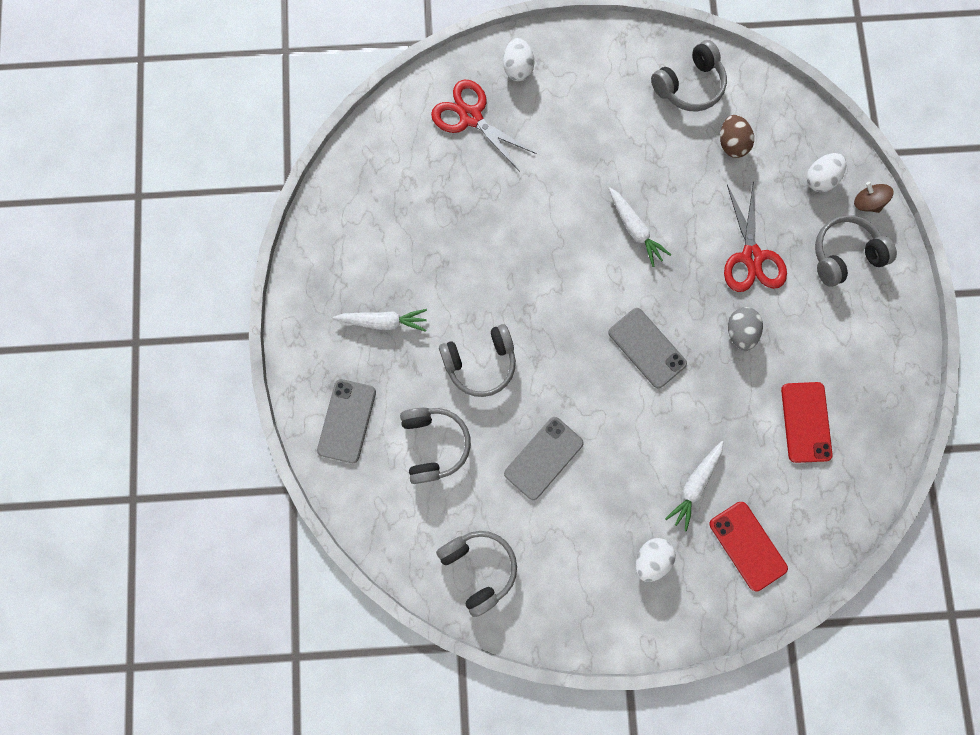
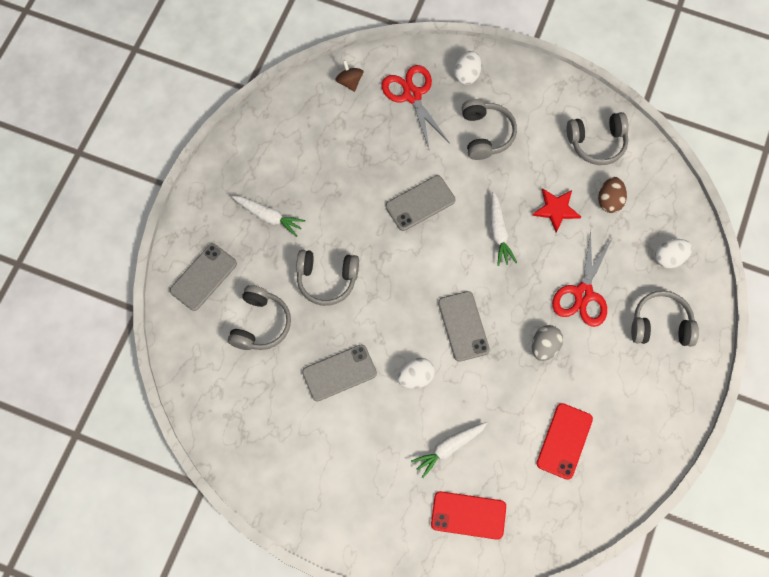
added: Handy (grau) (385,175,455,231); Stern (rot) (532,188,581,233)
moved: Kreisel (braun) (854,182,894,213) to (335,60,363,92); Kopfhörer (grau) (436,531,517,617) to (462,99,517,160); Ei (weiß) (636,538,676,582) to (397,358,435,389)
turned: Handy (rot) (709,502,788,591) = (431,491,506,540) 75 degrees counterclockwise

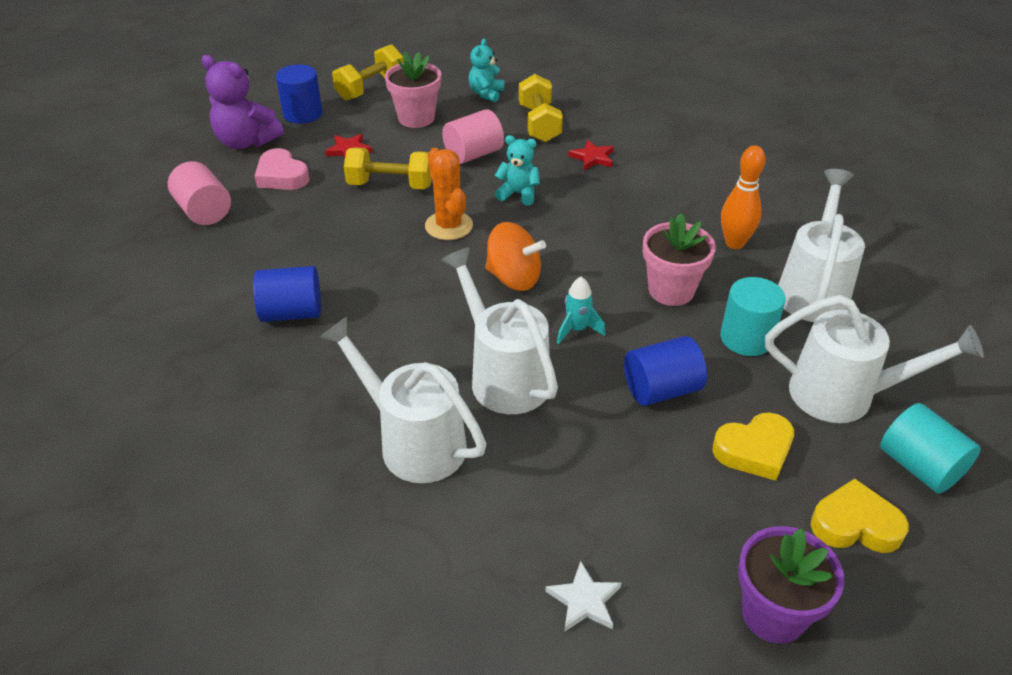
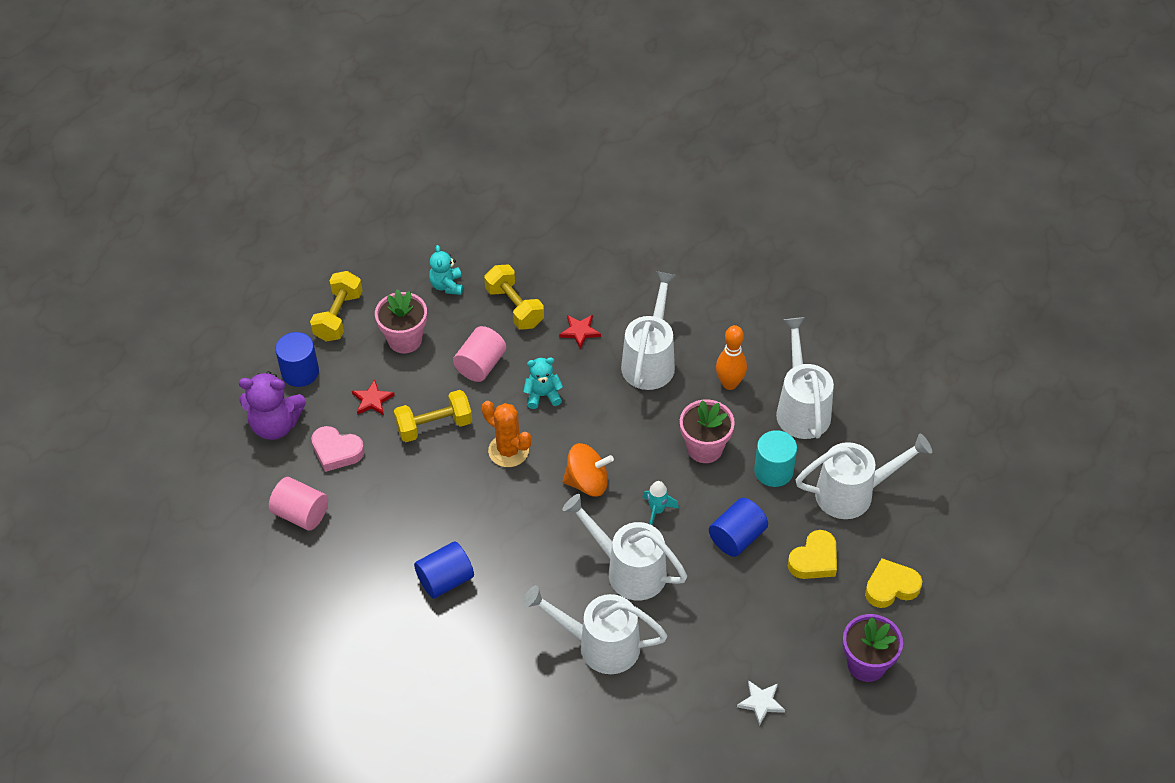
removed: Vollzylinder (türkis) (880,403,981,493)
added: Gießkanne (weiß) (621,271,677,390)

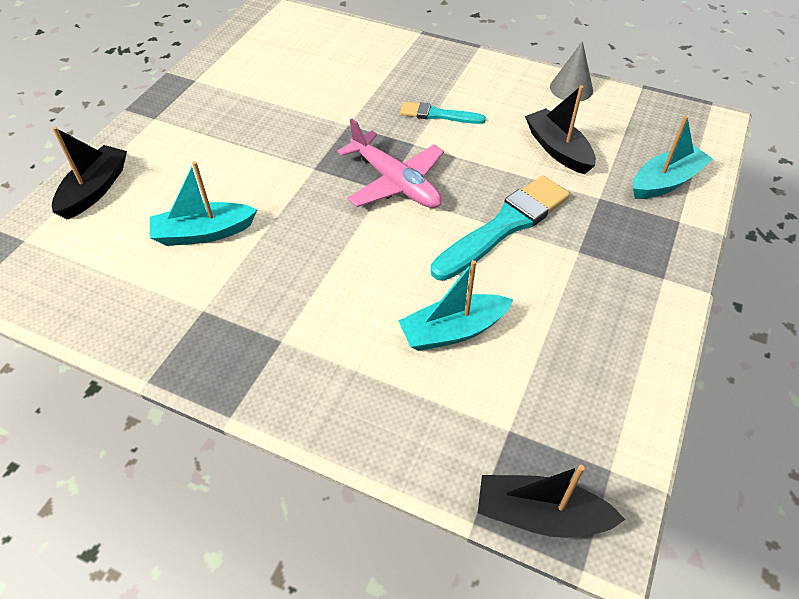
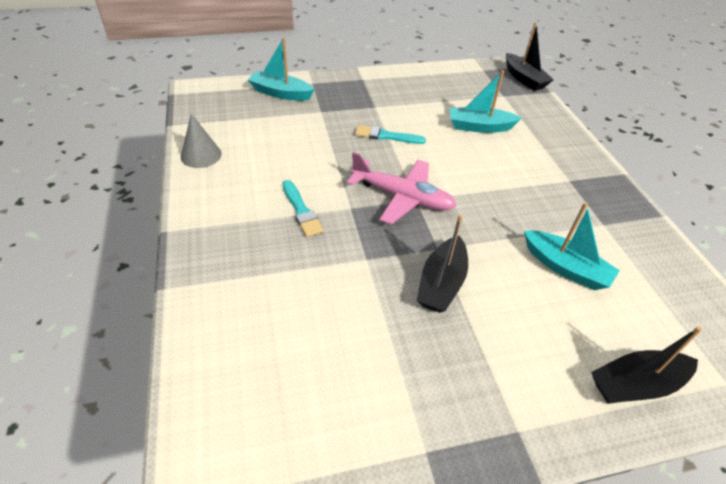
moved: Boot (schwarz) (525,85,596,174) to (417,215,468,313)
turned: Flugzeug (rosa) (338,118,444,208) = (347,152,457,225) 105 degrees clockwise; Boot (türkis) (398,260,513,351) = (449,70,522,133) 150 degrees clockwise
resized: Pinsel (türkis) (431,175,570,281) = (355,125,426,144) x0.56

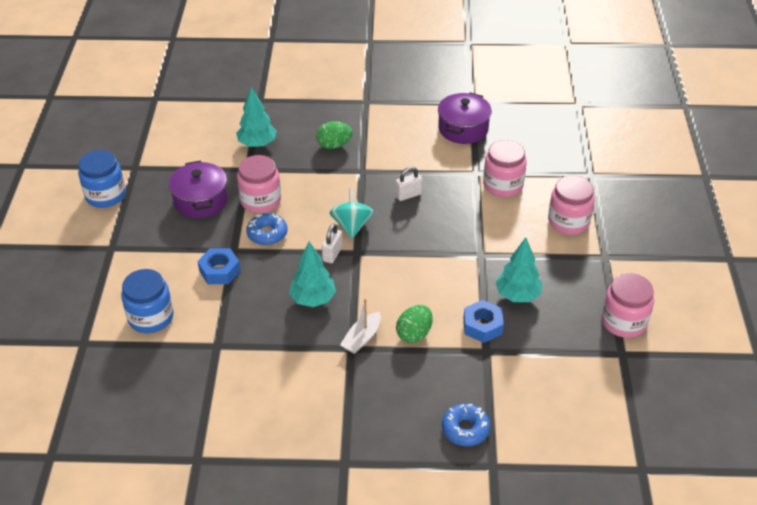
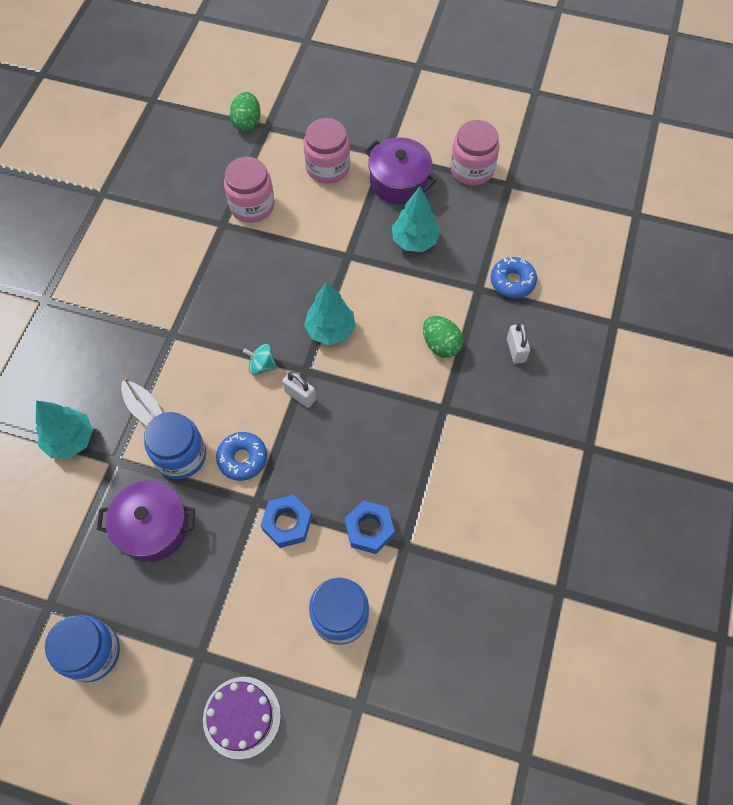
added: Kuchen (lila) (203,677,281,759)
moved: Kochtopf (lila) (438,92,492,144) to (365,137,436,204); Ei (grün) (316,121,352,149) to (229,92,261,131); Vorhängeschloss (weiß) (395,167,422,201) to (507,322,530,364); Baum (türkis) (289,241,336,307) to (304,282,356,345); Boot (weiß) (340,299,381,354) to (121,378,162,426); Sechskantmutter (blau) (464,300,504,343) to (345,501,395,554); Donut (blau) (442,403,491,446) to (491,257,537,298)
recoloured: Einmachglas (rosa) (237,155,281,213) to Einmachglas (blau) (144,412,206,479)
resized: Kreisel (türkis) (329,188,374,239) = (243,344,277,375) x0.65

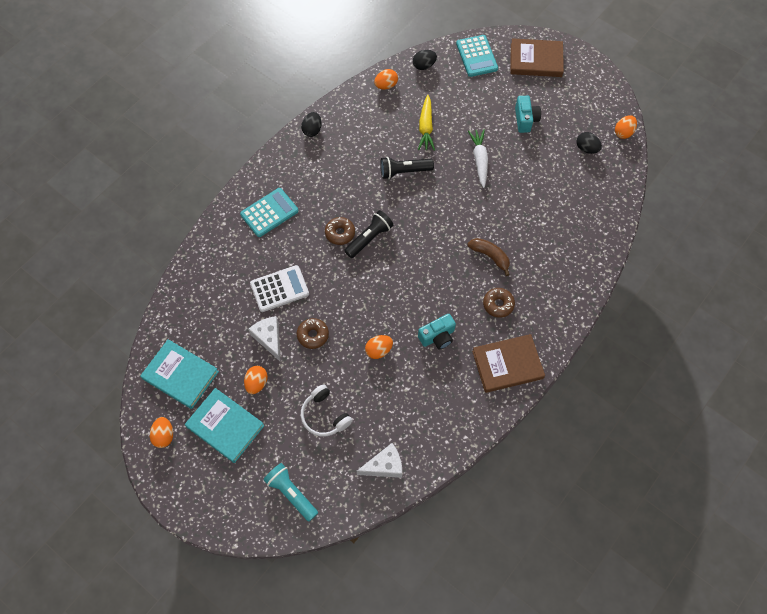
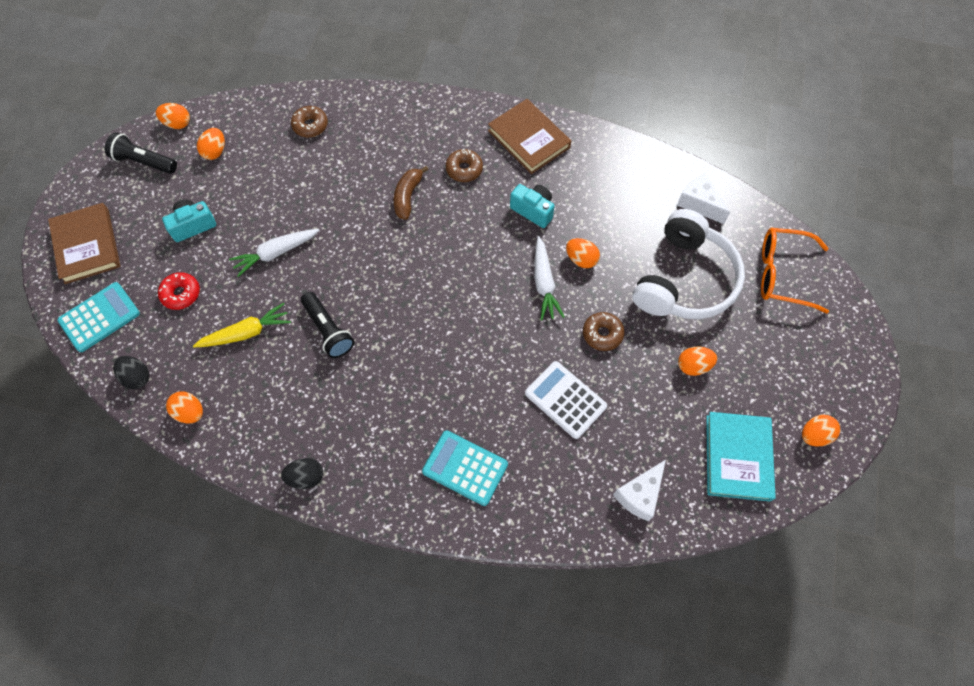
removed: Buch (türkis) (185,388,265,463)
added: Karotte (weiß) (534,236,565,320); Donut (rot) (158,272,200,310)
moved: Taschenlampe (schwarz) (344,210,394,258) to (105,132,177,174); Donut (braun) (325,217,355,245) to (291,106,328,137); Käse (weiß) (248,316,280,361) to (613,460,666,521)
replaced: Taschenlampe (türkis) (263,463,318,521) to Brille (orange) (761,228,829,314)
recoloured: Ei (schwarz) (577,132,602,154) to Ei (orange) (197,128,225,160)
resized: Kopfhörer (weiß) (301,384,353,436) = (632,209,745,319) x1.86

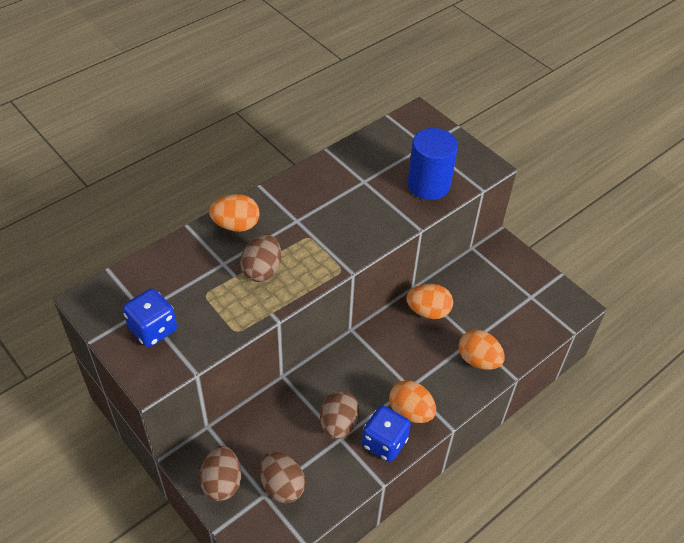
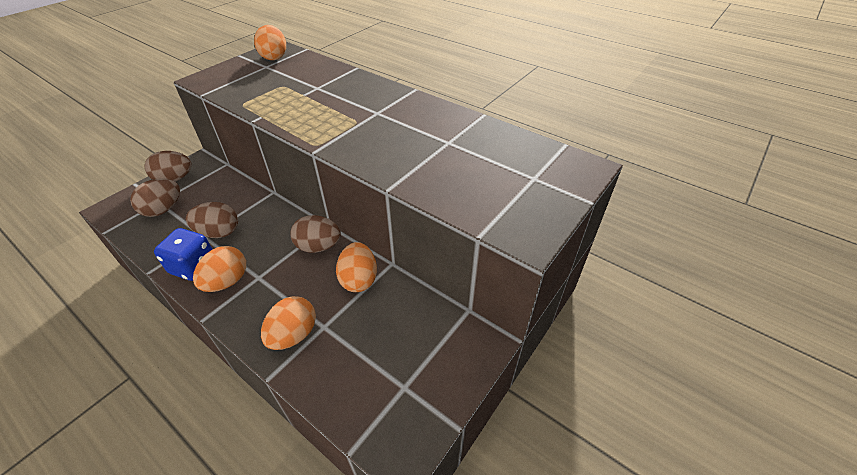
removed: Vollzylinder (blau) (407,128,458,200); Spielwürfel (blau) (123,288,177,347)
moved: Ei (orange) (209,194,260,232) to (254,25,286,60); Ei (braun) (240,234,281,282) to (290,215,341,253)

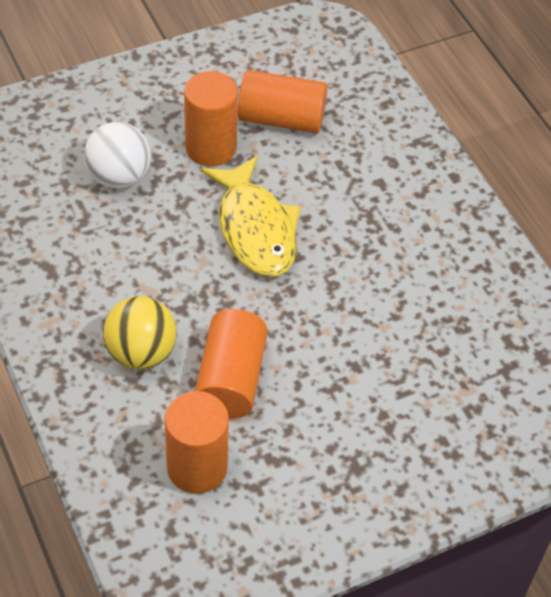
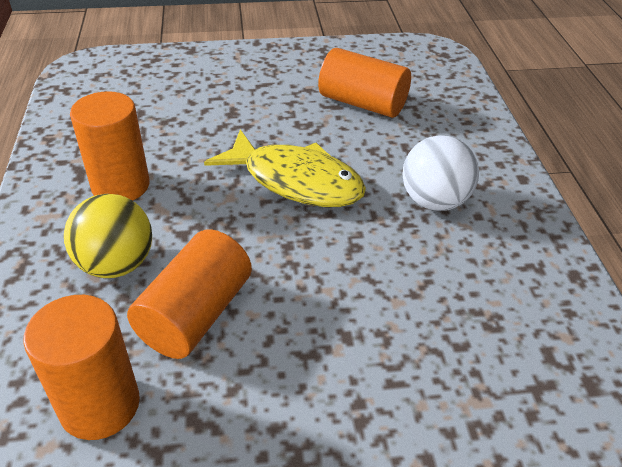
moved: Vollzylinder (orange) (184,71,238,166) to (70,91,150,201); Ball (weiß) (84,122,151,189) to (403,135,479,211)
turned: Fisch (gelb) (200,156,301,277) = (204,129,366,207) 60 degrees counterclockwise

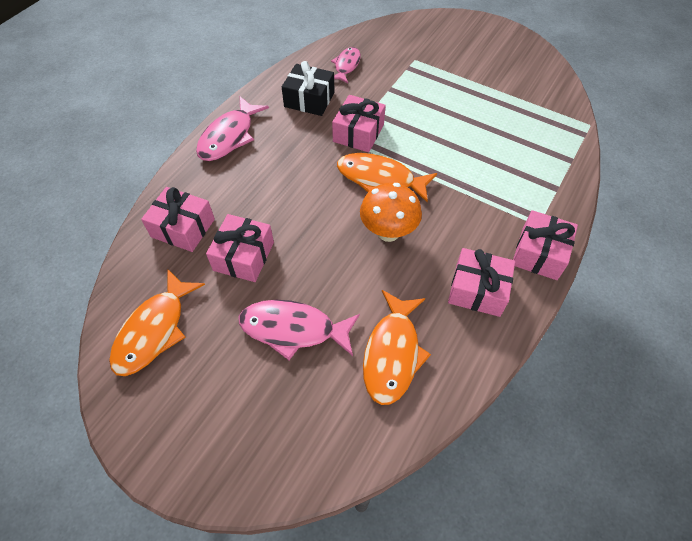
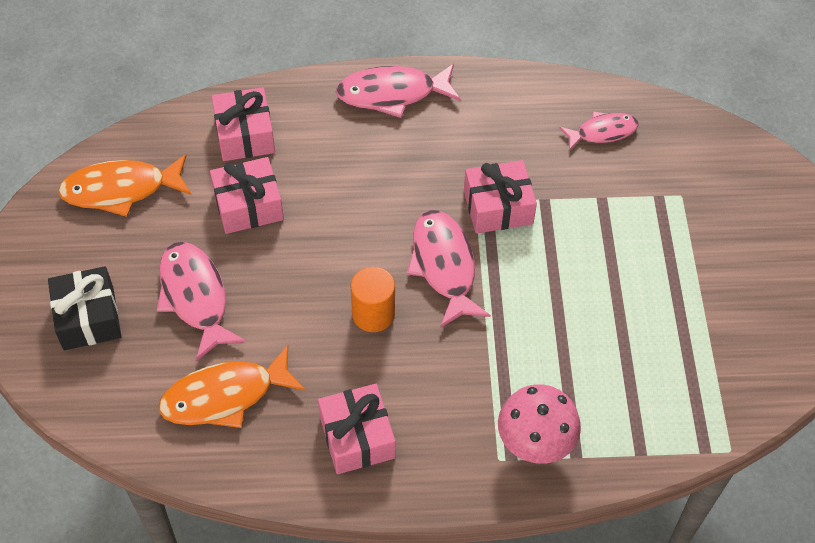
removed: Geschenk (rosa) (513,210,578,280)
added: Pilz (rosa) (498,384,581,464)
moved: Geschenk (schwarz) (282,61,335,116) to (48,266,121,350)
replaced: Pilz (orange) (360,183,422,242) to Vollzylinder (orange) (350,267,395,332)
recoloured: Fisch (orange) (337,153,437,202) to Fisch (rosa) (407,210,491,328)

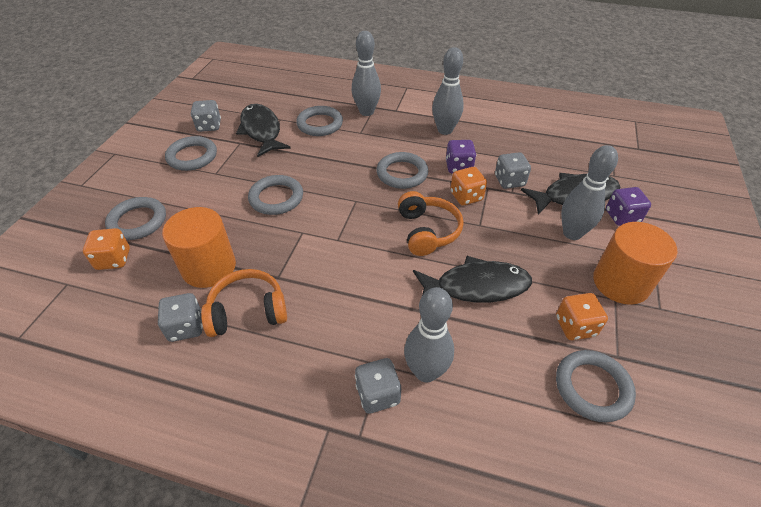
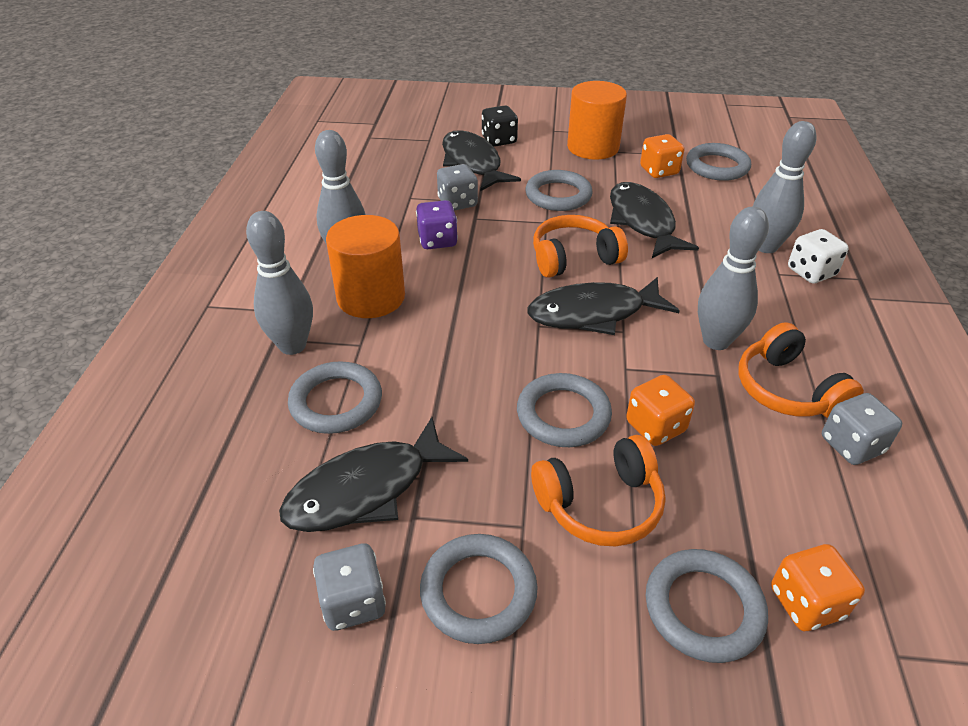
added: Fisch (schwarz) (527,277,680,335); Kopfhörer (orange) (531,435,666,546)
moved: Bowlingkegel (grau) (561,145,618,240) to (698,207,769,350); Ring (grau) (376,152,428,189) to (525,170,593,211); Spielwürfel (orange) (450,167,487,206) to (626,375,695,446); Vollzylinder (orange) (162,207,236,288) to (326,215,405,318)
recoloured: Spielwürfel (lila) (606,187,651,226) to Spielwürfel (schwarz) (482,105,518,147); Spielwürfel (grau) (355,358,401,414) to Spielwürfel (weiß) (788,229,849,284)

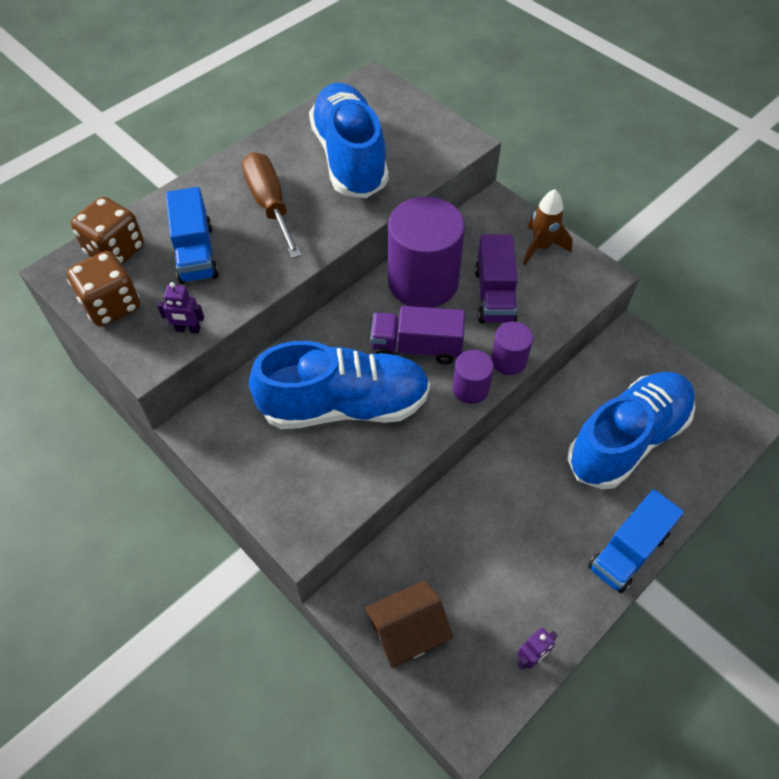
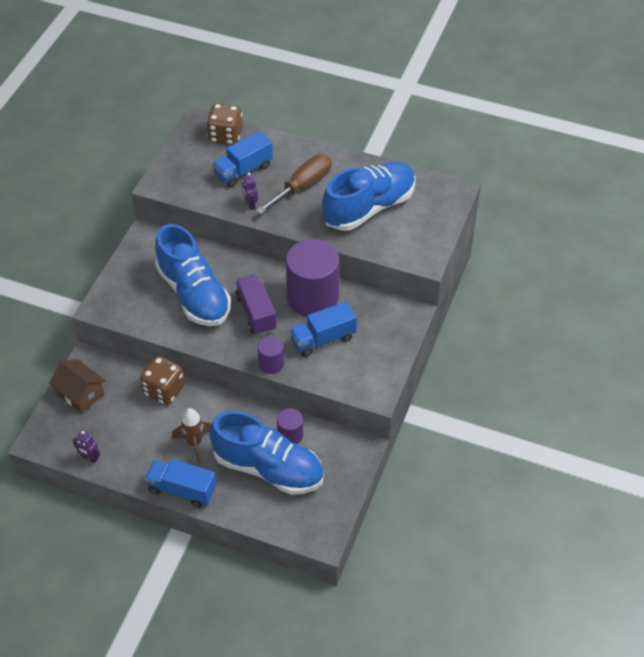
moved: Rakete (braun) (523,189,573,265) to (172,408,211,463); Spielwürfel (braun) (67,251,140,327) to (140,356,185,405); Roboter (lila) (157,282,204,333) to (242,173,258,210); Vollzylinder (lila) (452,350,494,404) to (277,408,303,444)
recoloured: Lastwagen (lila) (475,234,518,323) to Lastwagen (blau) (290,301,357,357)

